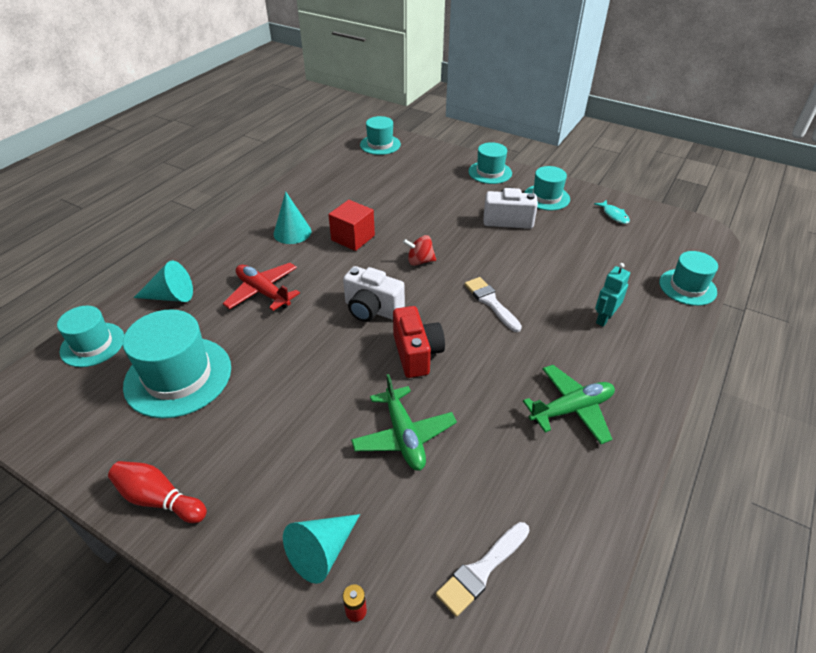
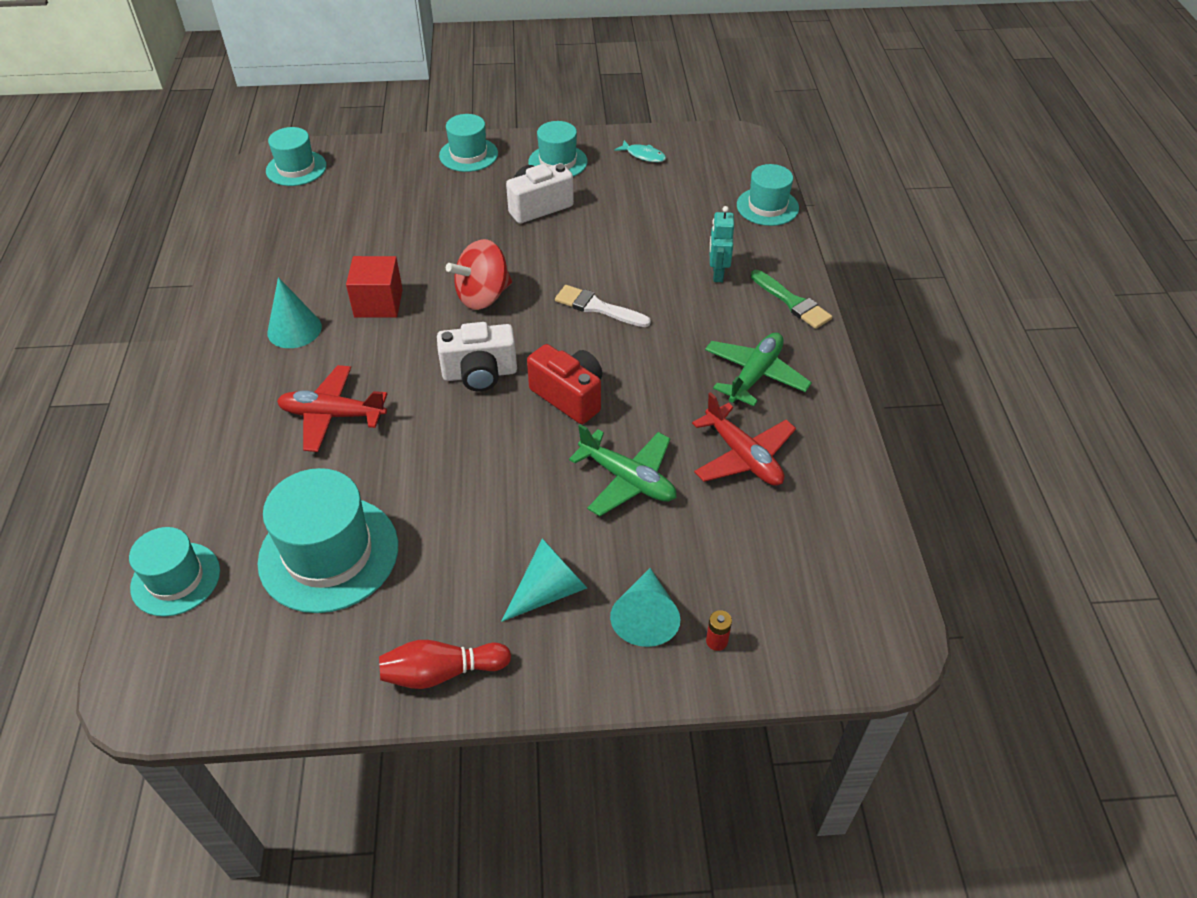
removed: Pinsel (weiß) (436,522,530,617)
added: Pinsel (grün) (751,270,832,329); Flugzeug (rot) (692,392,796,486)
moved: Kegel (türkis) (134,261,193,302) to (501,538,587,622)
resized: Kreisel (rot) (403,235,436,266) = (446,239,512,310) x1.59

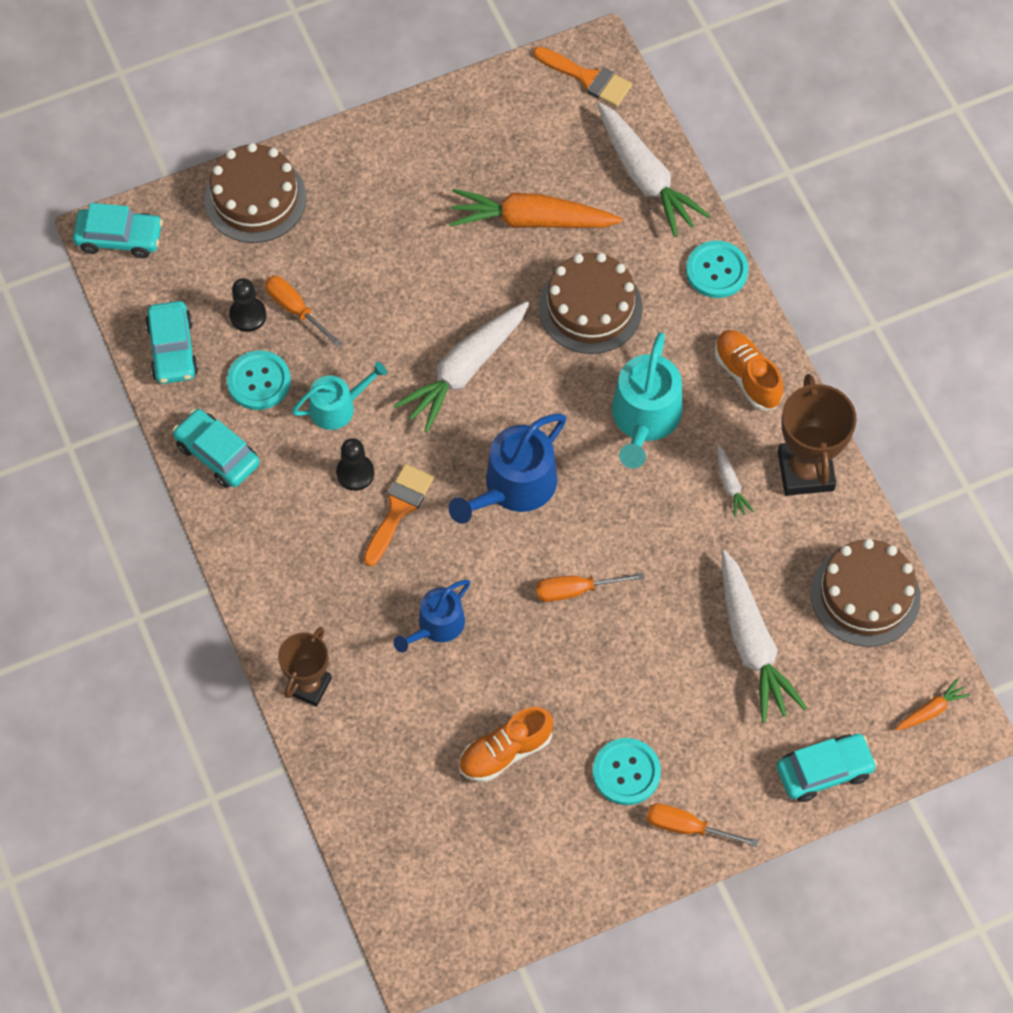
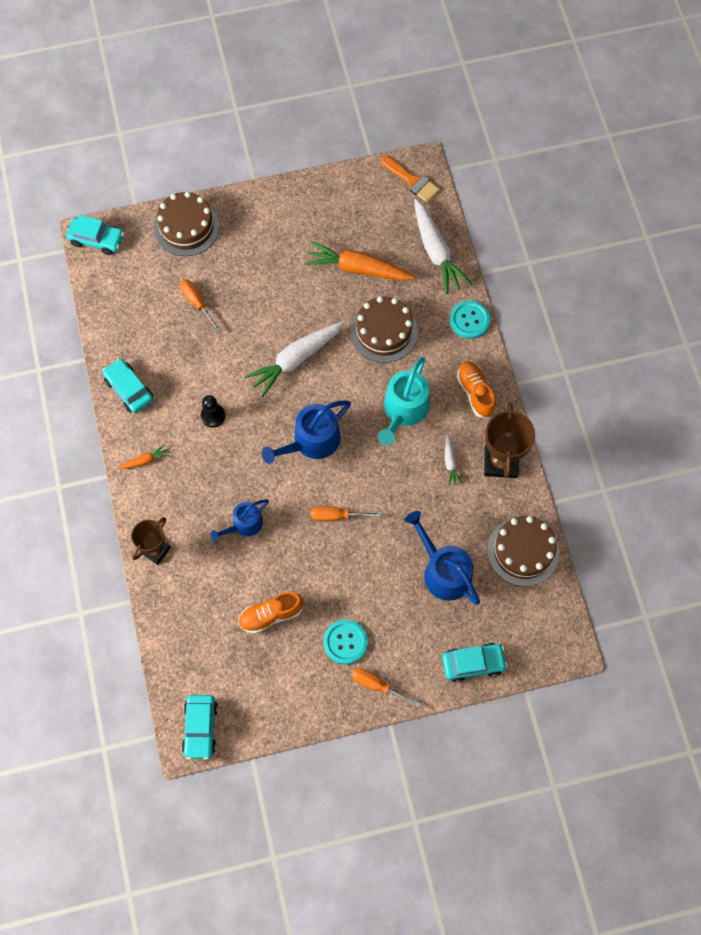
removed: Bauer (schwarz) (229,278,267,332); Knopf (türkis) (227,350,291,410); Gießkanne (türkis) (292,362,387,430); Pinsel (orange) (363,464,434,566)
moved: Auto (türkis) (145,301,199,384) to (182,695,218,760); Karotte (orange) (895,679,970,731) to (117,444,170,469)
replaced: Karotte (weiß) (722,550,807,723) to Gießkanne (blau) (405,511,480,605)

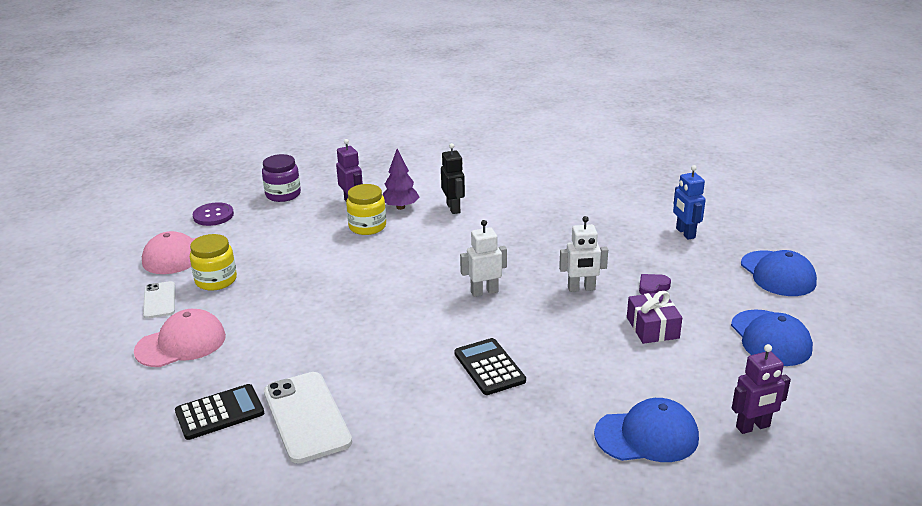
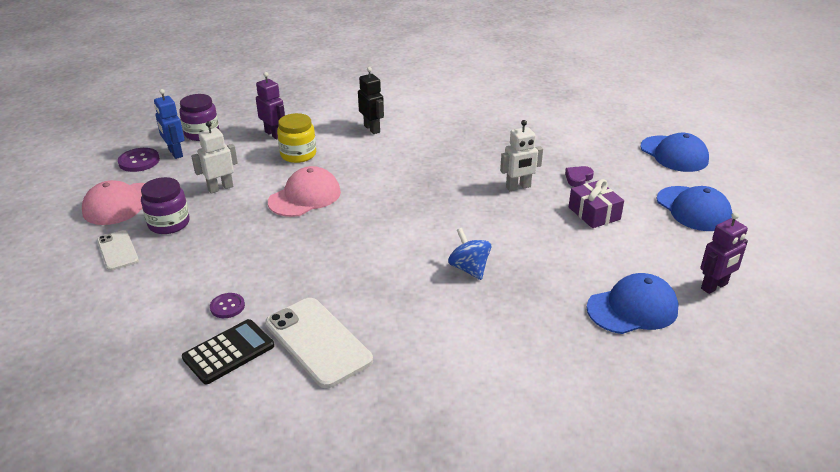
removed: Baum (lila) (382,149,419,210)
added: Knopf (lila) (210,293,245,318)
moved: Roboter (blau) (673,165,706,240) to (154,89,184,159); Roboter (weiß) (460,220,507,297) to (191,121,238,194); Kappe (rosa) (134,309,226,367) to (268,166,341,217)
replaced: Taschenrechner (schwarz) (455,338,526,395) to Kreisel (blau) (448,228,491,280)
recoloured: Einmachglas (gelb) (190,234,237,291) to Einmachglas (lila) (141,177,190,234)

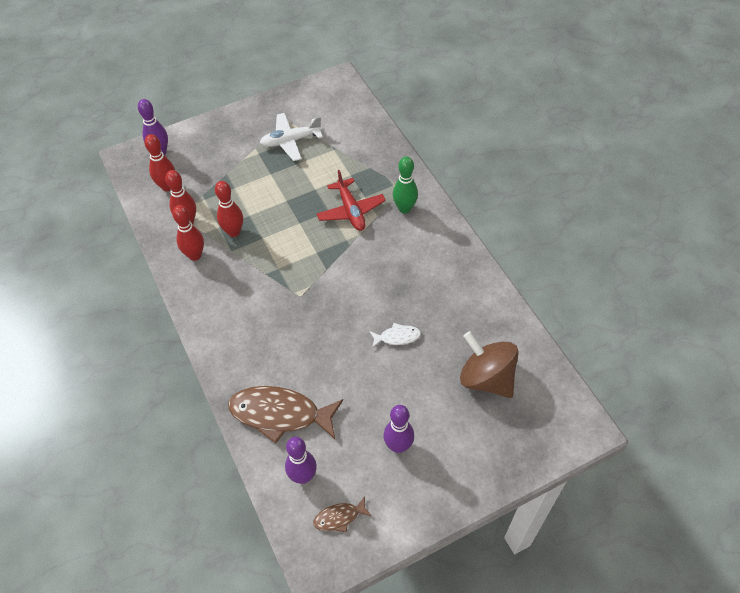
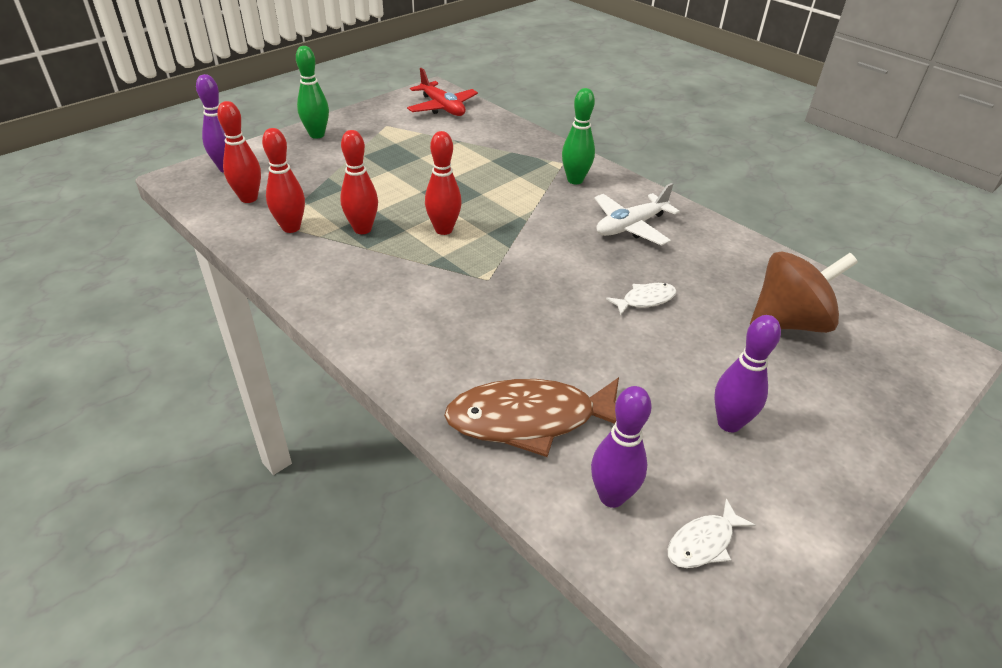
added: Bowlingkegel (grün) (296,46,329,139)
moved: Flugzeug (weiß) (260,113,323,161) to (594,183,680,246); Flugzeug (rot) (317,170,386,231) to (407,68,478,116); Bowlingkegel (rot) (173,205,204,261) to (425,131,462,235)
recoloured: Fisch (braun) (313,496,372,532) to Fisch (weiß) (668,499,755,568)
turned: Kreisel (braun) (460,331,519,398) = (750,252,858,333) 135 degrees clockwise

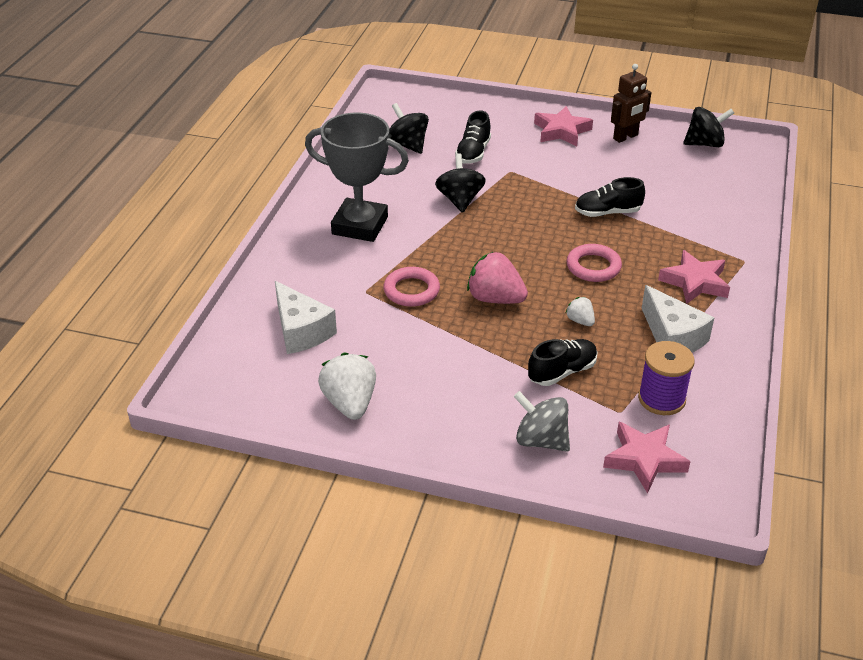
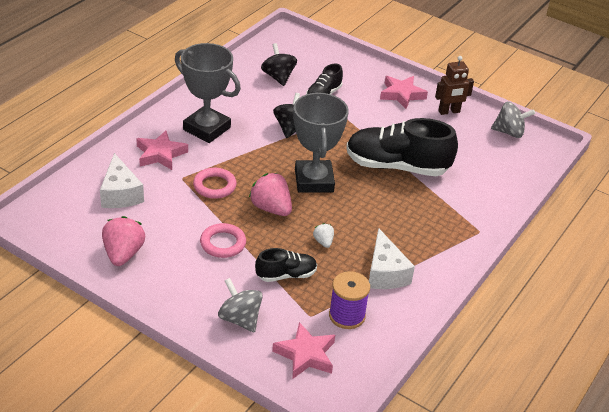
added: Pokal (grau) (293,92,349,193)
moved: Ring (rosa) (567,244,622,282) to (200,223,246,258); Stern (rosa) (658,250,730,304) to (136,130,188,170)
recoloured: Kreisel (schwarz) (683,107,734,147) to Kreisel (grau) (491,102,535,138); Erdbeere (weiß) (318,353,376,420) to Erdbeere (rosa) (102,216,145,266)
resized: Schuh (schwarz) (575,177,645,217) = (346,118,458,176) x1.95

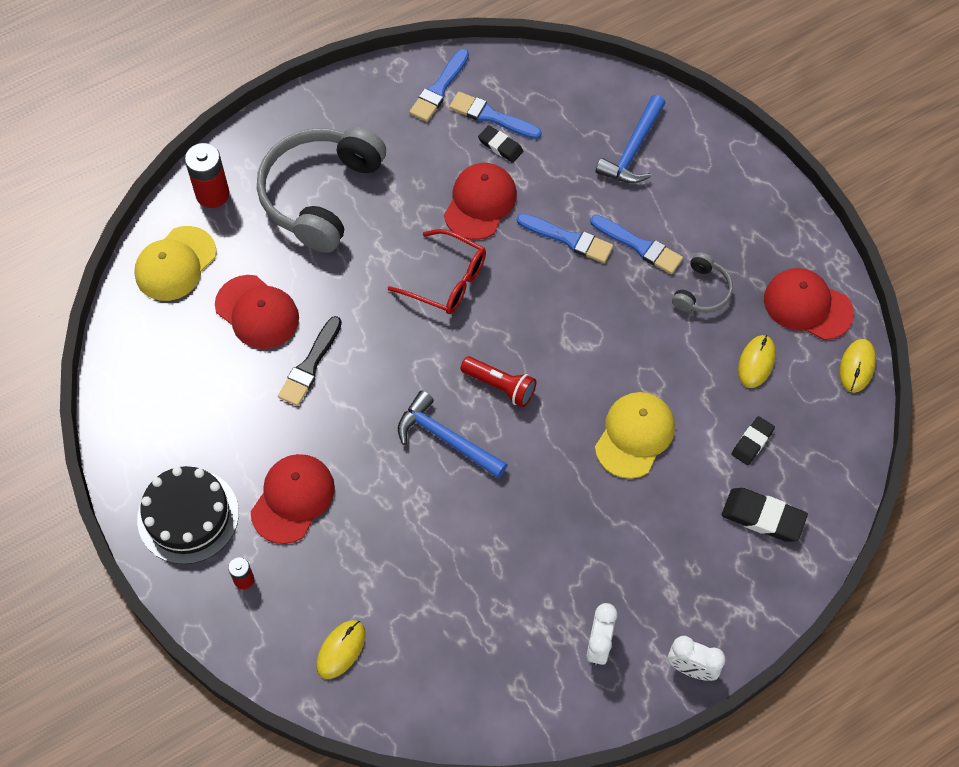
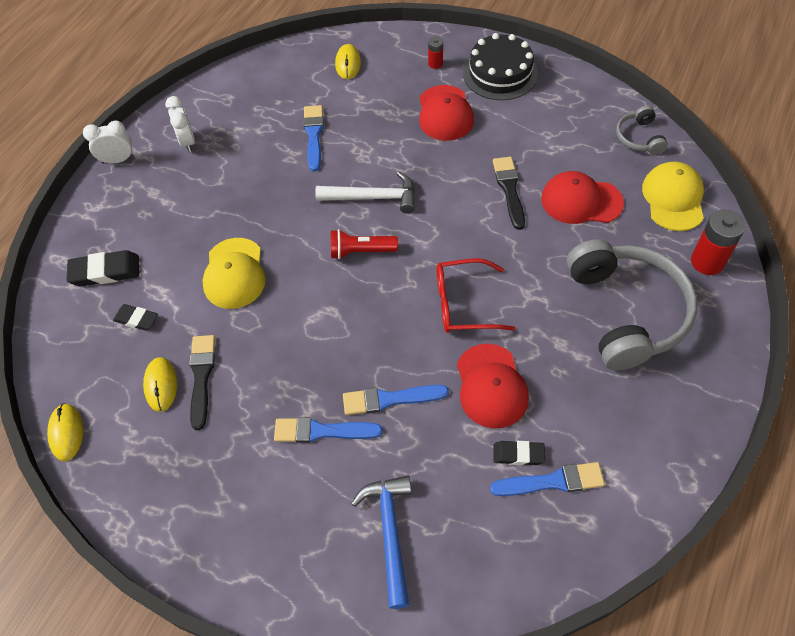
removed: Kappe (rot) (764,268,854,340)
added: Pinsel (schwarz) (189,335,215,430)
moved: Pinsel (blau) (409,49,469,122) to (303,105,324,172); Kopfhörer (grau) (672,252,733,313) to (616,106,668,155)
recoloured: Hammer (blau) (398,391,508,478) to Hammer (weiß) (315,171,415,214)
turned: Radiergummi (schwarz) (731,416,775,465) = (113,304,158,331) 75 degrees counterclockwise

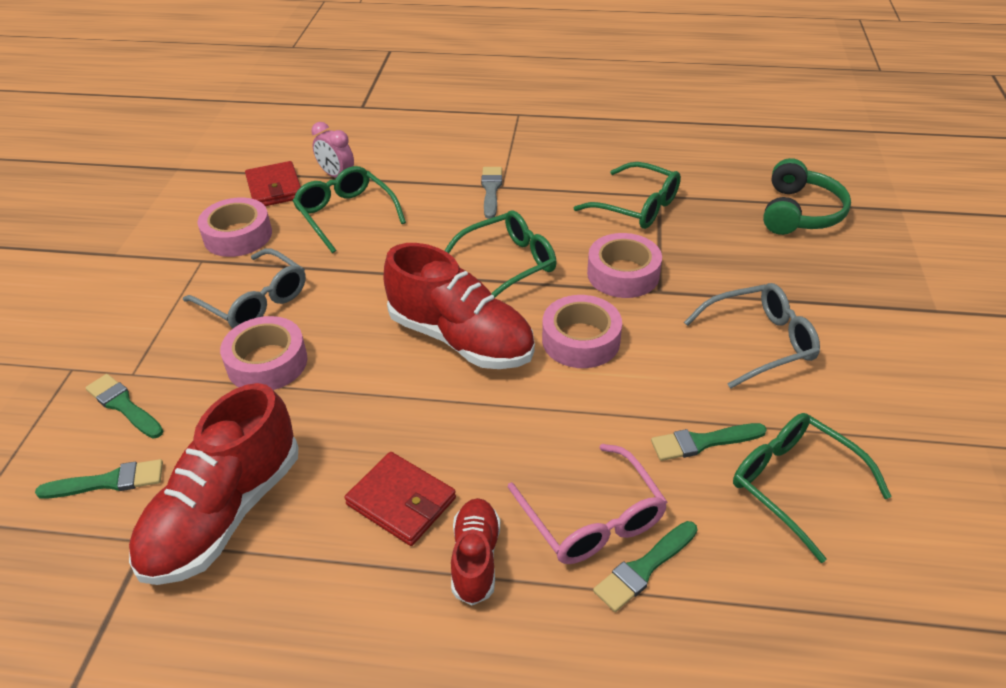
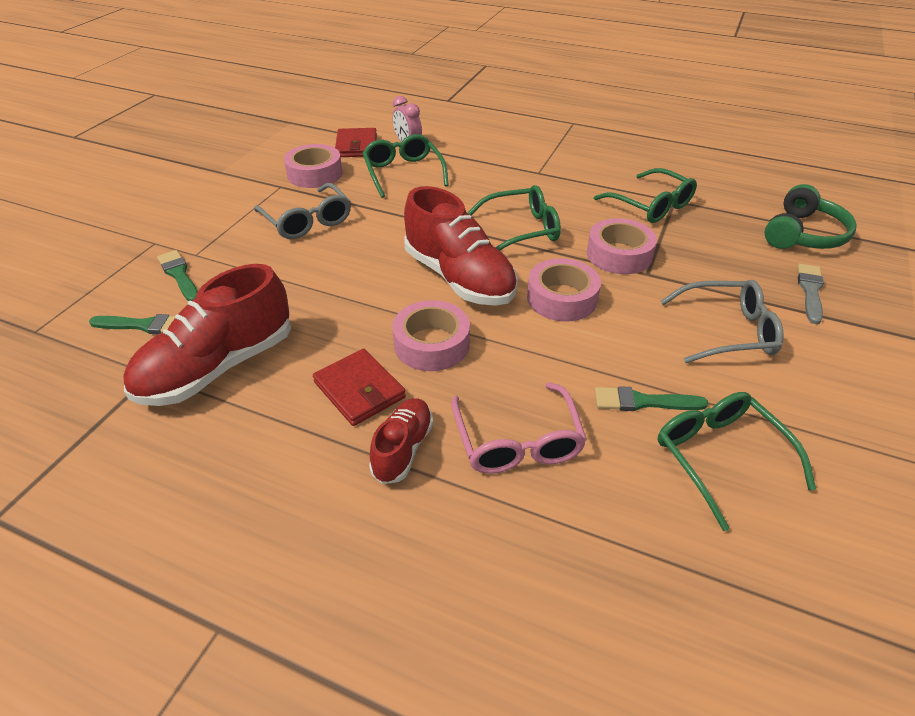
removed: Pinsel (grün) (593,521,697,612)
moved: Pinsel (grau) (481,167,502,219) to (797,263,824,324); Klebeband (rosa) (220,316,307,390) to (392,300,470,371)

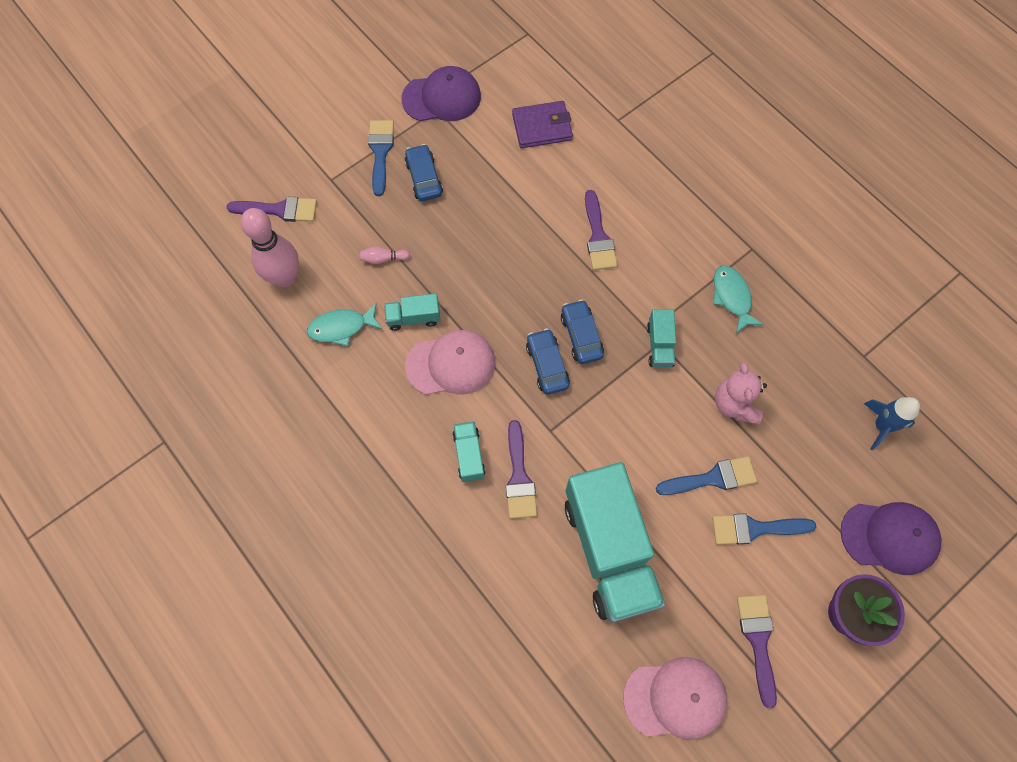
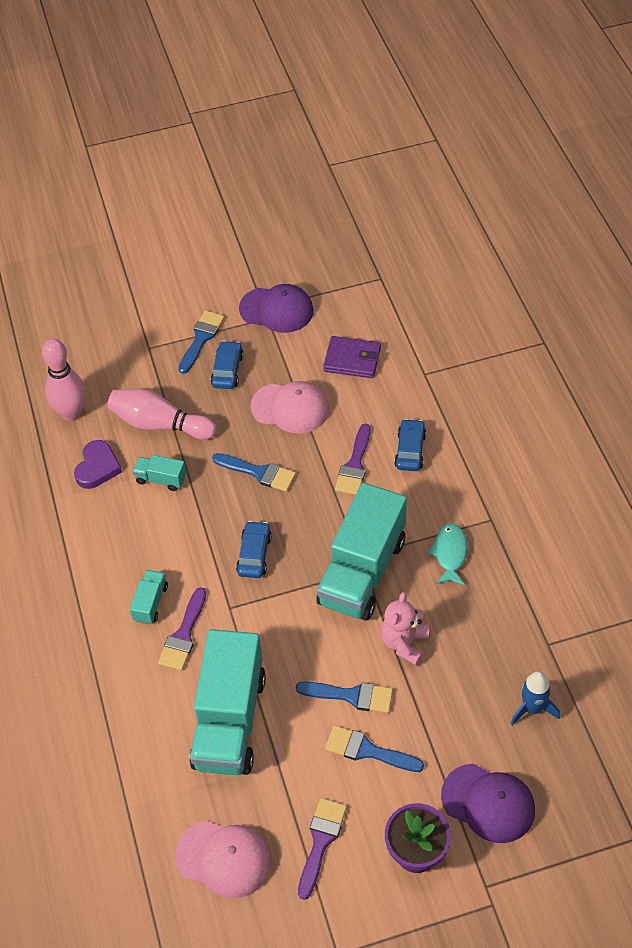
removed: Pinsel (lila) (226,197,317,222)
added: Pinsel (blau) (212,453,296,492)
moved: Auto (blau) (561,299,604,364) to (394,419,426,471); Kappe (rosa) (405,330,495,395) to (251,381,329,434)
replaced: Fisch (türkis) (307,303,383,346) to Herz (lila) (74,440,122,489)
resized: Bowlingkegel (rosa) (360,246,410,264) = (107,389,217,440) x2.45; Lastwagen (türkis) (647,309,676,368) = (316,483,407,621) x2.34

